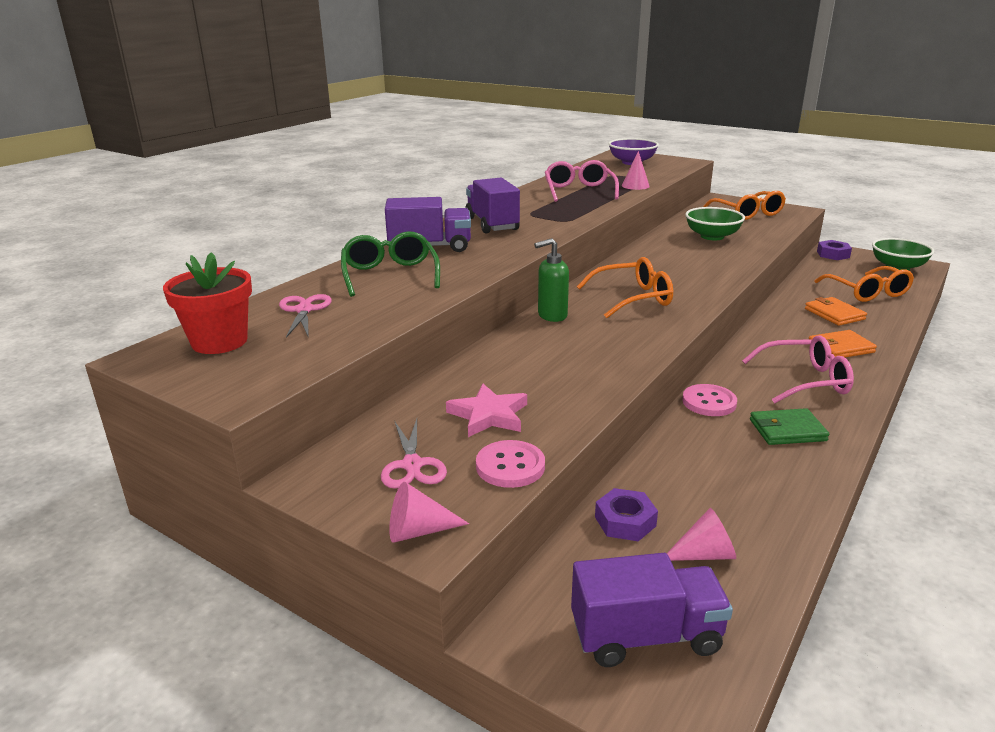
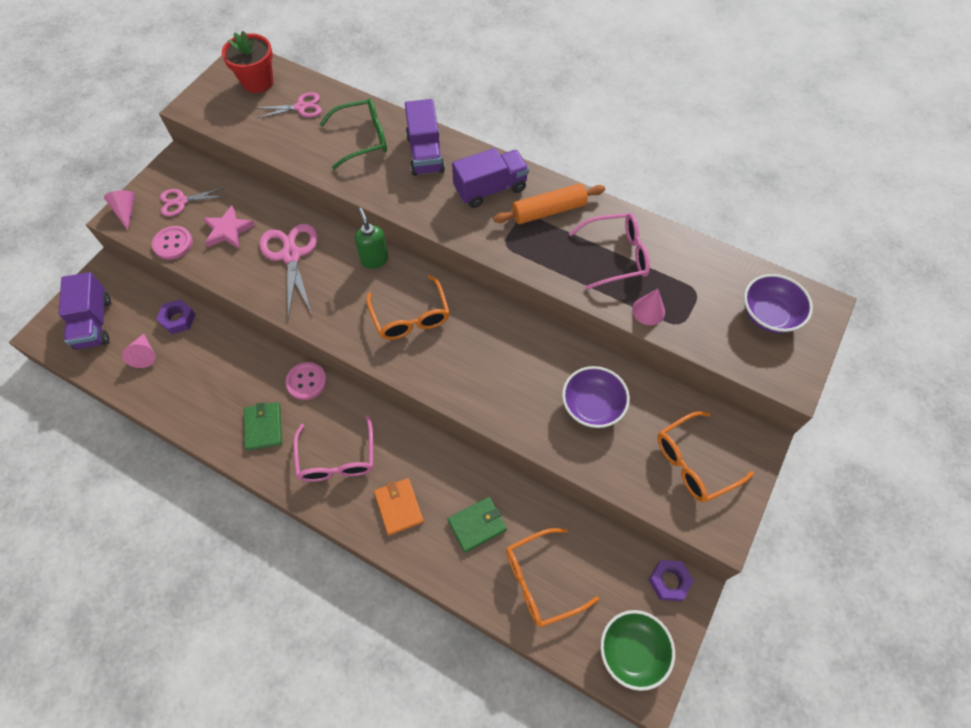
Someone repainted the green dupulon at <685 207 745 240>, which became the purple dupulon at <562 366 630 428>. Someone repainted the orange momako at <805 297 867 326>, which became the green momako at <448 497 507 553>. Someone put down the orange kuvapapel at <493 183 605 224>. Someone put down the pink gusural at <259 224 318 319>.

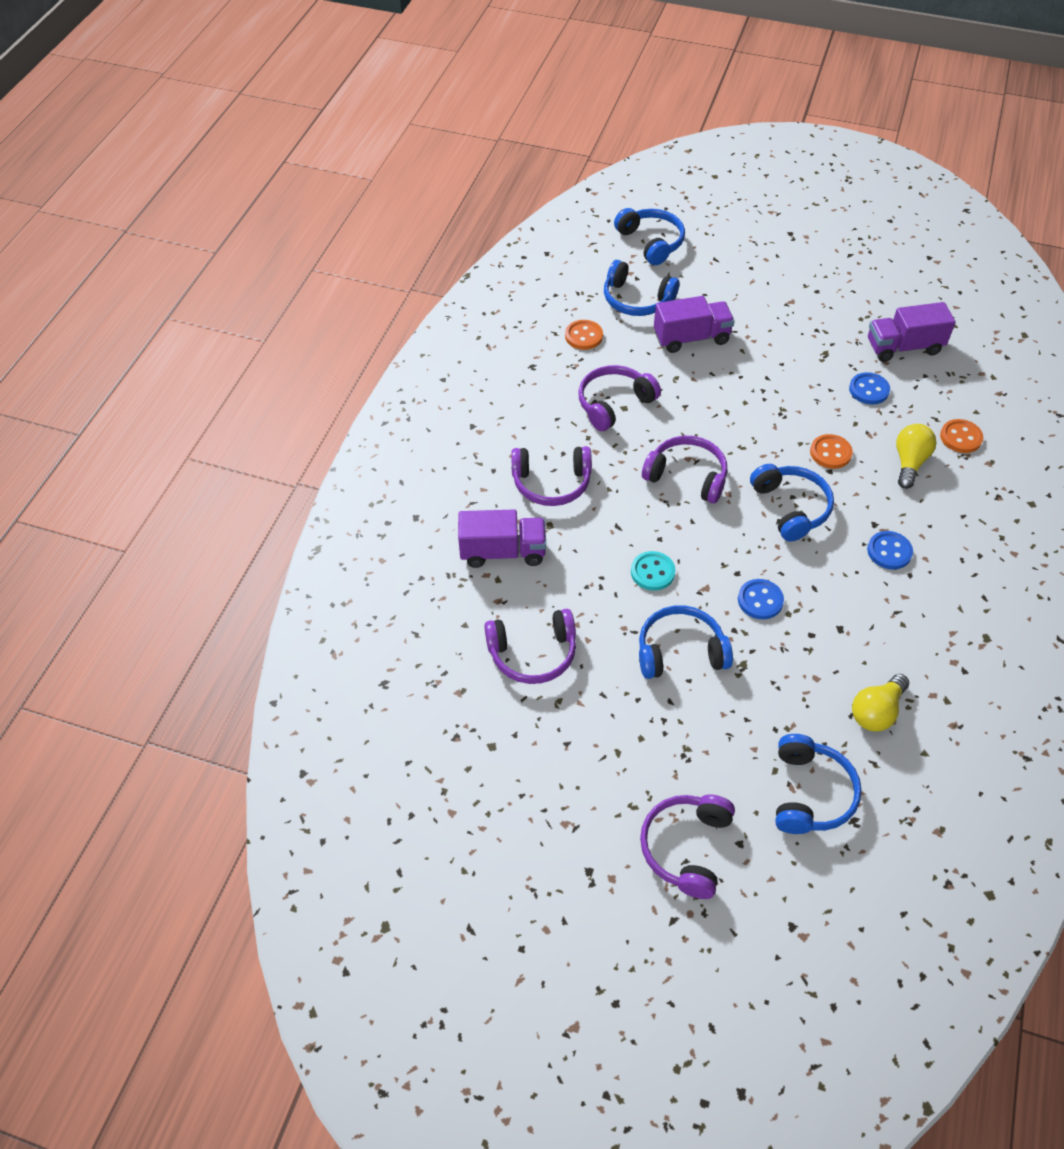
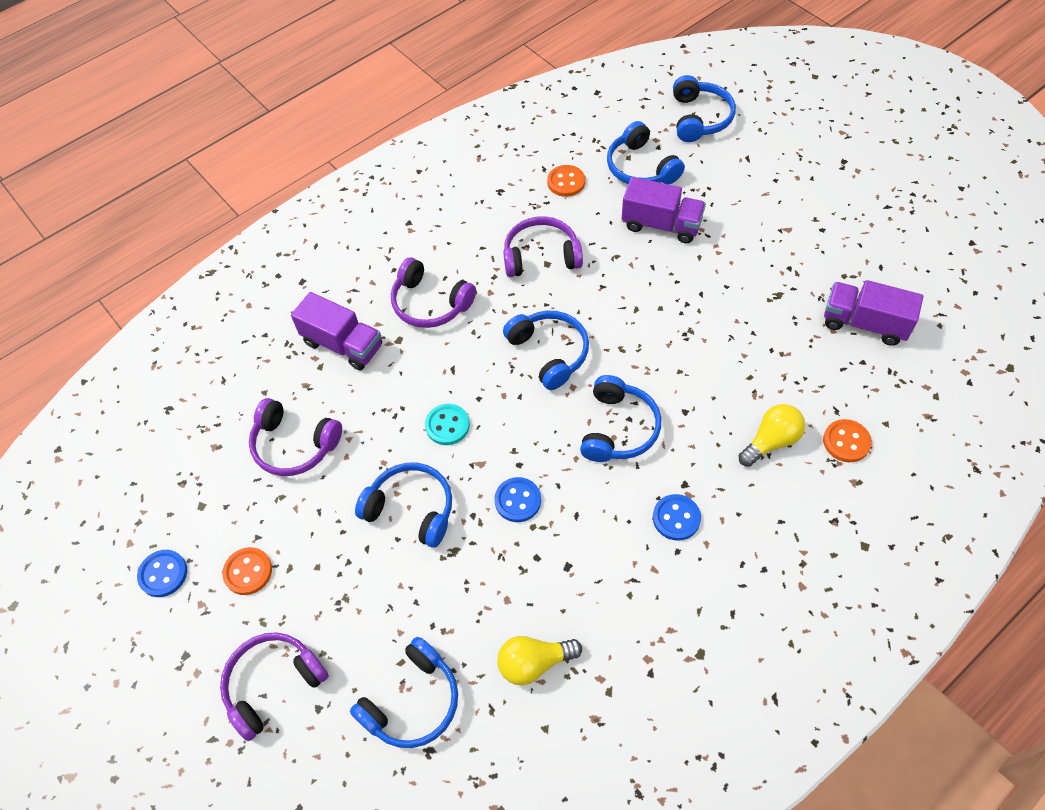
Someone carried the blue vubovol from <849 372 890 405> to <137 550 187 597>. Someone carried the orange vubovol from <810 434 853 469> to <222 547 272 595>. Someone repainted the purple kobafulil at <642 436 727 504>, which became the blue kobafulil at <503 310 589 390>.

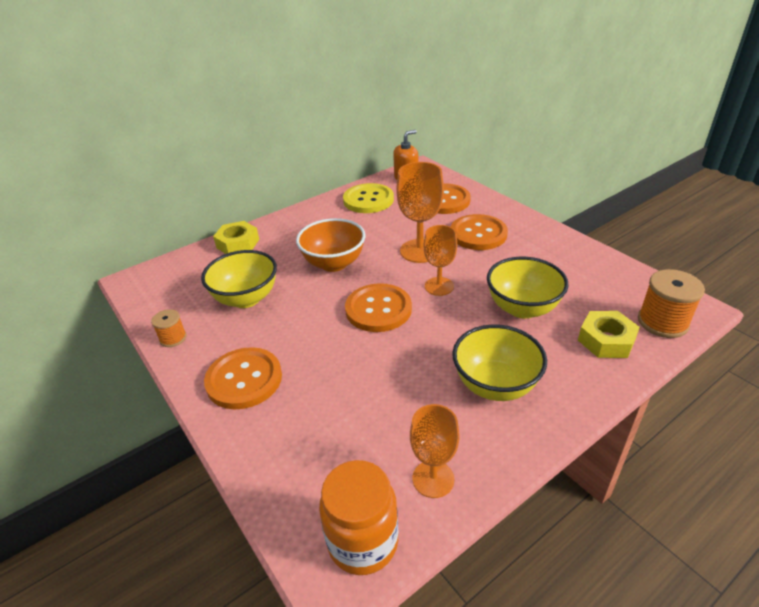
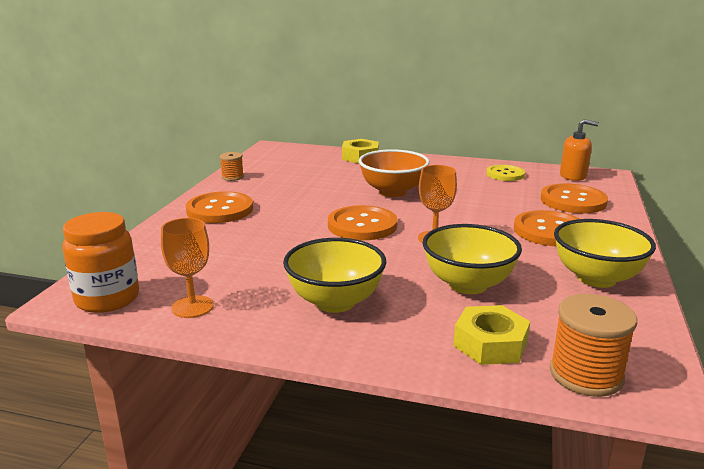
Someone took away the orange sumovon at <396 162 444 263>. Someone scaled the yellow vubovol at <343 183 394 213> by 0.65. Someone carried the yellow dupulon from <201 250 277 308> to <554 219 656 288>.

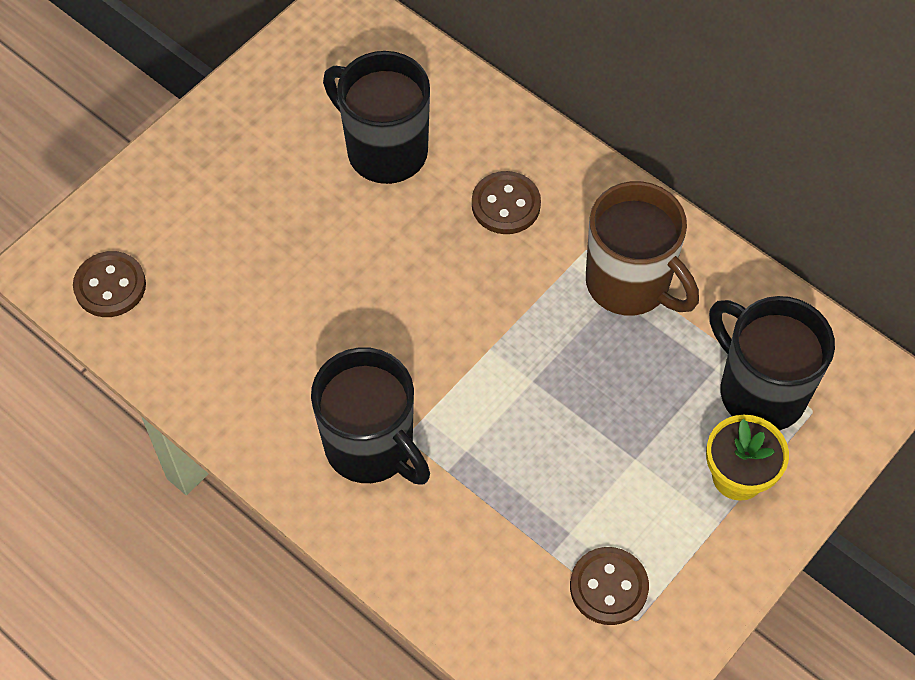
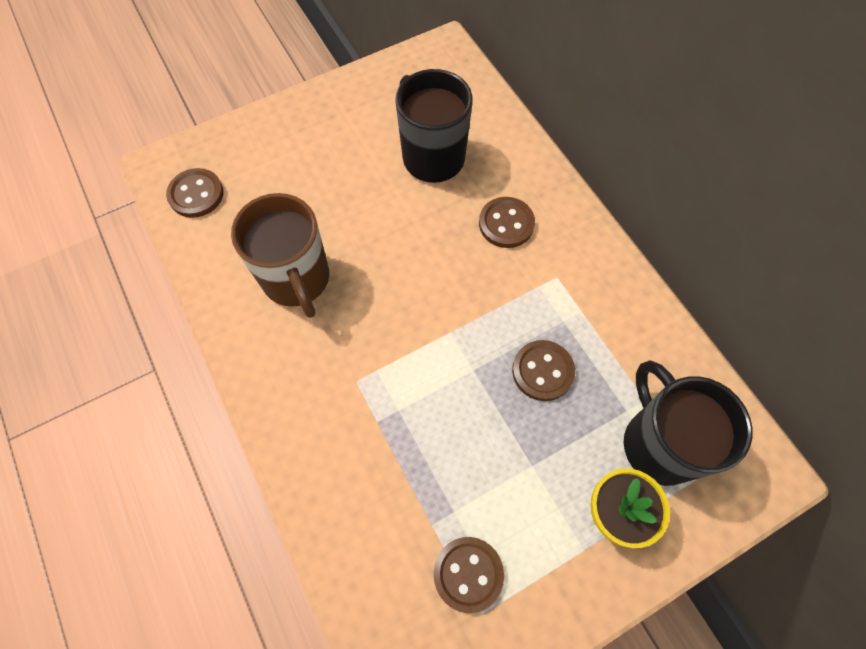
Someone carried the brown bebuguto from <586 181 699 316> to <231 193 329 318>. Someone took away the black bebuguto at <311 347 430 485>. Someone put down the brown vubovol at <512 340 575 401>.

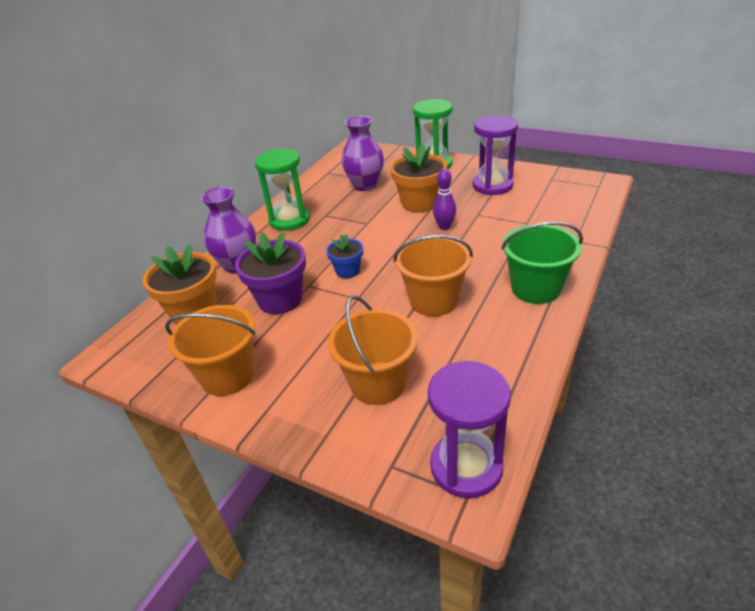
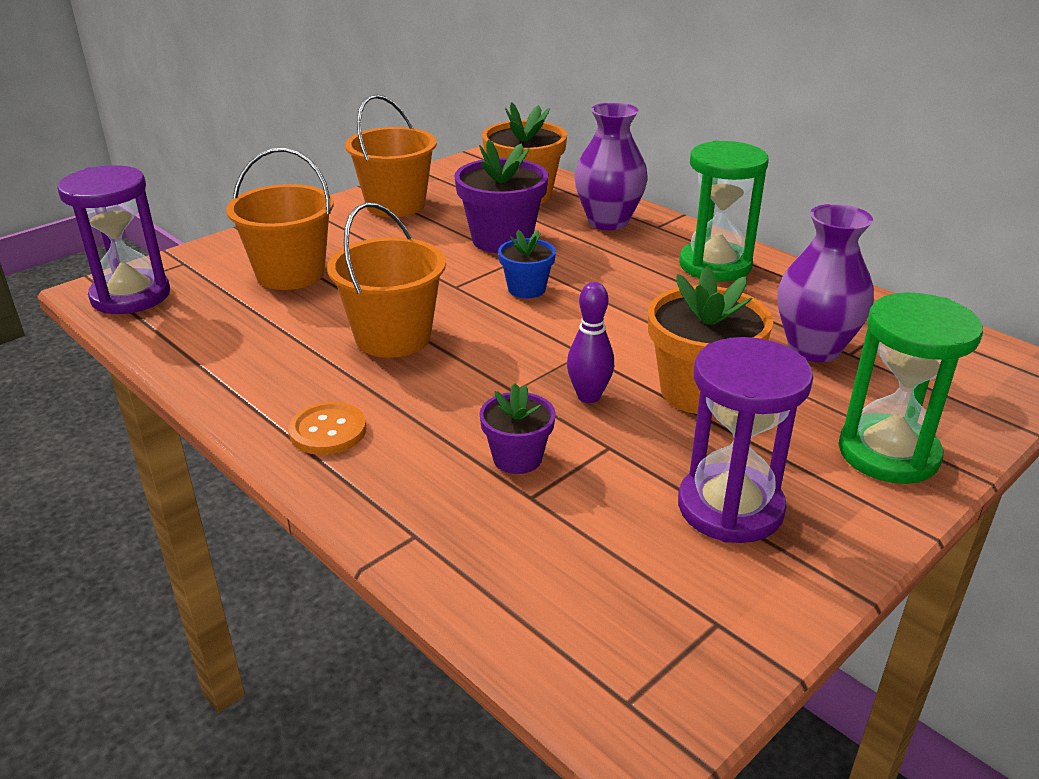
Someone swapped the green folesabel at <501 222 583 304> for the orange vubovol at <288 402 366 455>. Someone put down the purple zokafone at <479 383 556 474>.

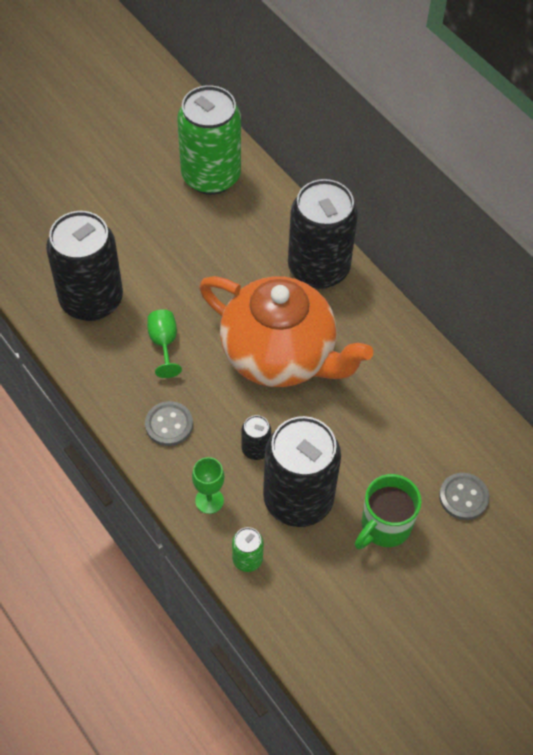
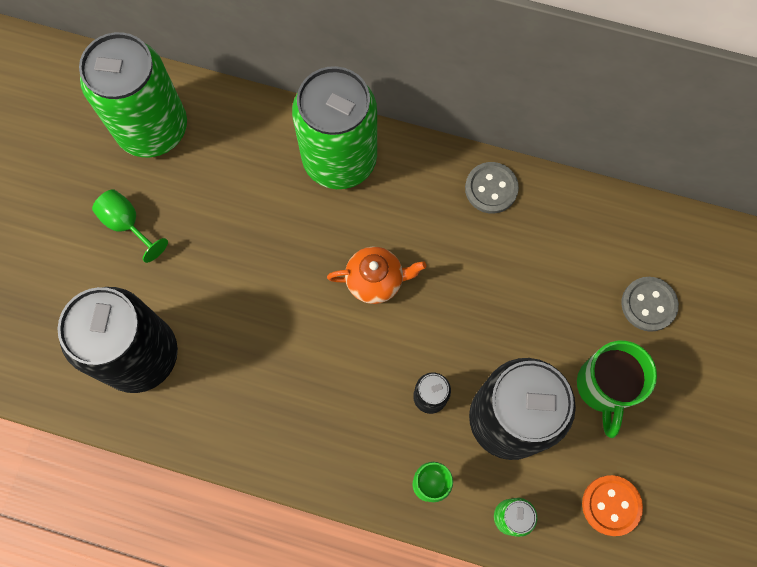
Someone repainted the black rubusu at <288 179 358 289>, which became the green rubusu at <292 66 377 189>. Someone scaled the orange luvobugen at <199 276 373 387> by 0.42. Someone carried the green sumovon from <147 309 182 378> to <92 189 168 263>. Someone carried the grey vubovol from <145 401 193 446> to <465 162 519 214>. Someone put down the orange vubovol at <582 475 643 536>.

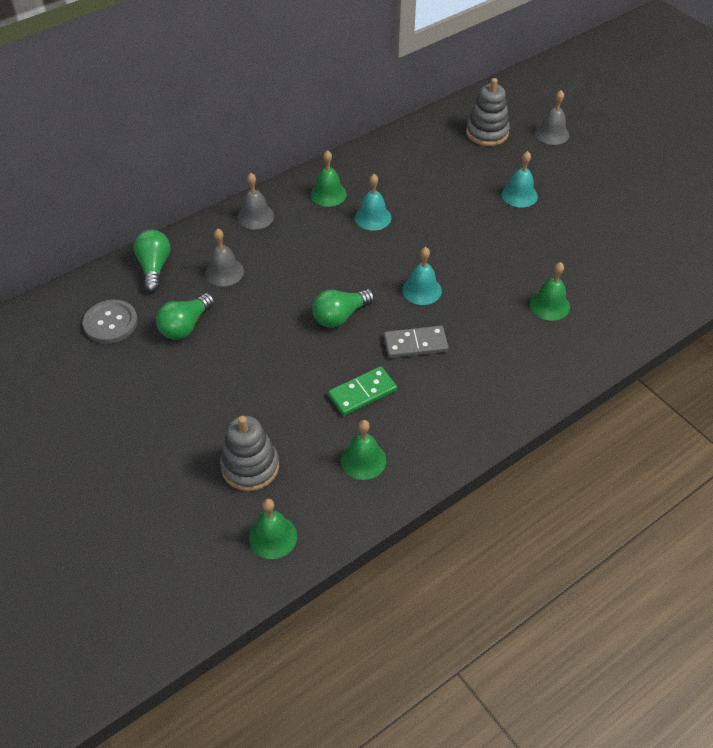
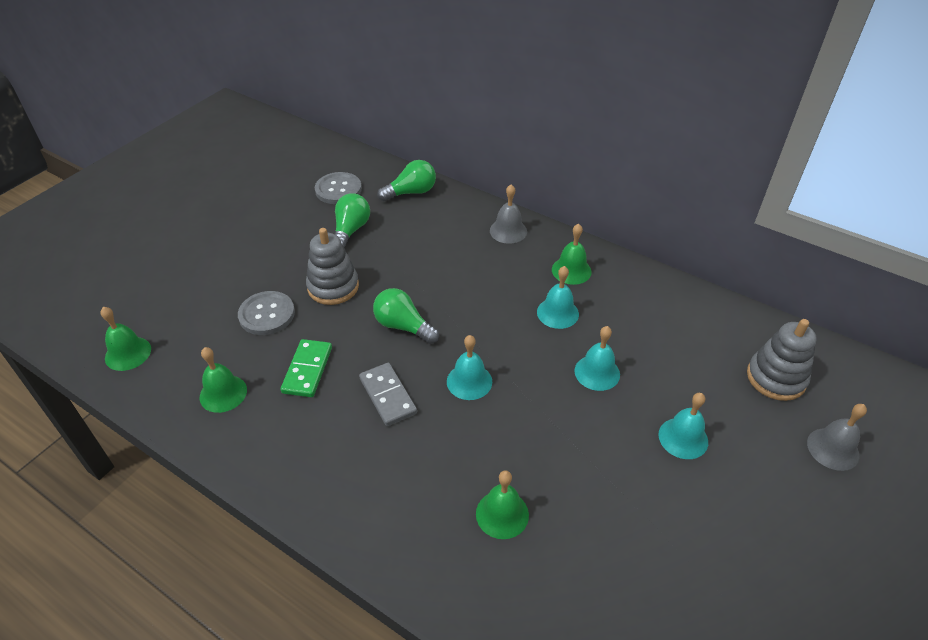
Someone took away the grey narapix at <205 229 244 286>. Someone rotated the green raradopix at <156 293 215 340> by 90 degrees clockwise. Someone rotated the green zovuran at <328 366 397 416> by 60 degrees clockwise. Someone carried the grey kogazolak from <220 416 279 491> to <306 228 359 305>. Someone put down the grey vubovol at <238 291 295 335>. Someone put down the turquoise narapix at <574 326 620 391>.

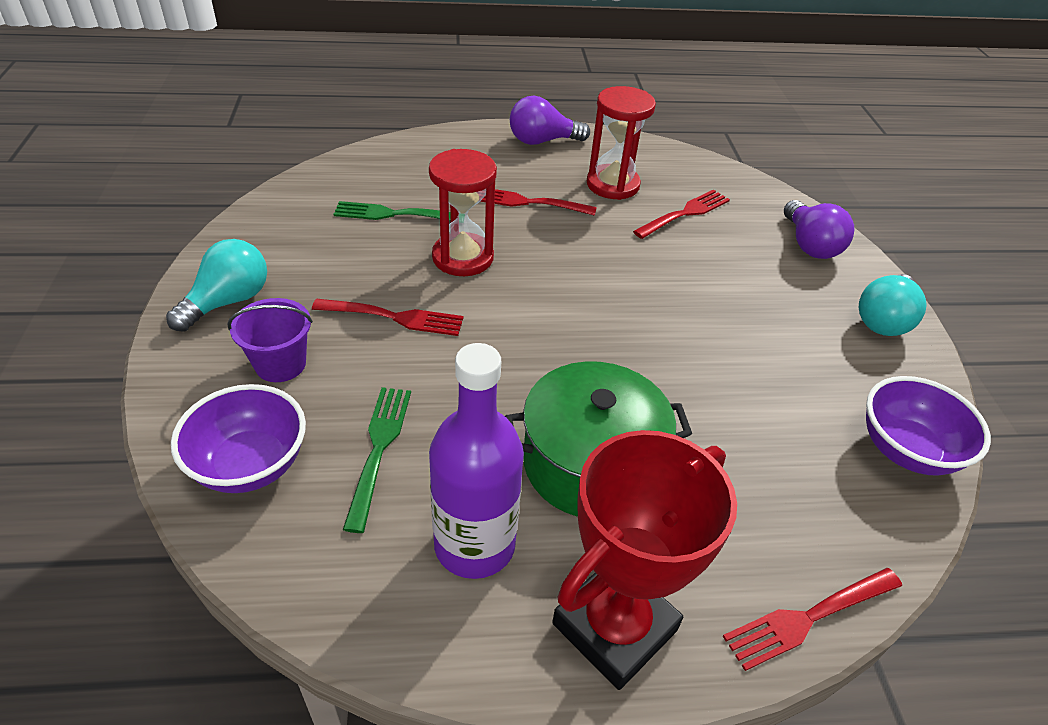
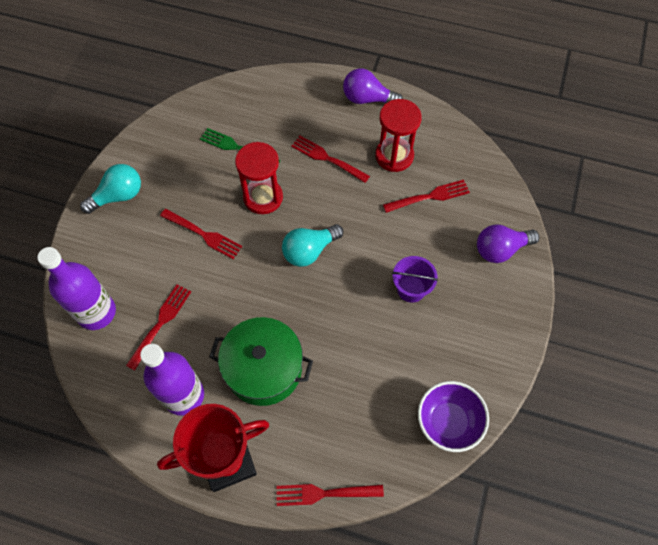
Someone rotated the purple raradopix at <784 200 854 259> by 60 degrees clockwise. Someone carried the turquoise raradopix from <858 274 927 336> to <282 224 343 267>. Someone carried the purple folesabel from <227 298 313 382> to <392 256 438 303>. Someone swapped the purple dupulon at <171 384 306 493> for the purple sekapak at <38 247 116 330>. Someone repainted the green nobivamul at <343 387 411 533>, which became the red nobivamul at <126 284 191 371>.

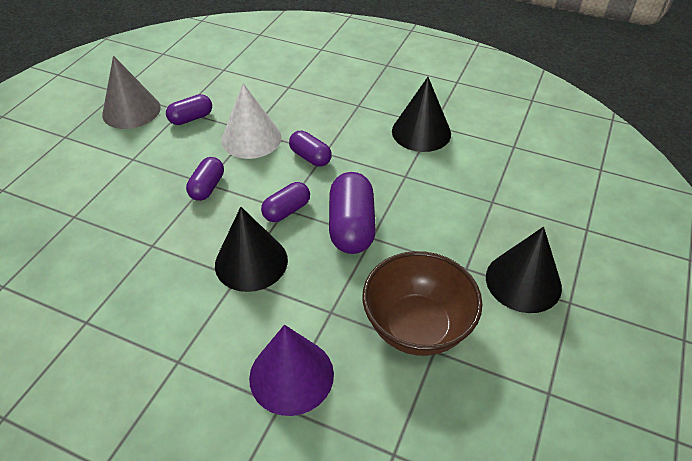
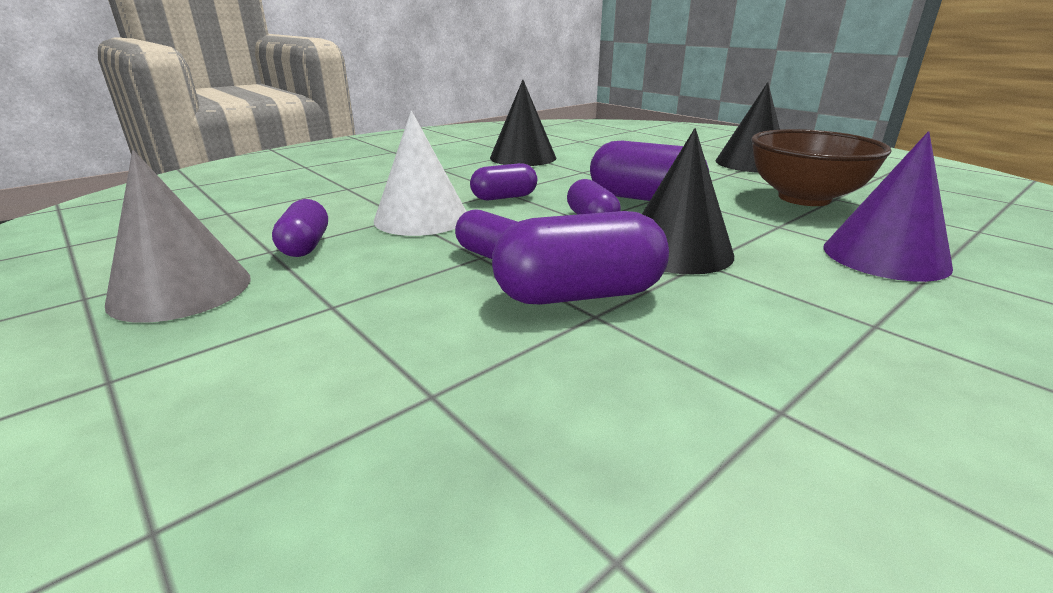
Someone put down the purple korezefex at <492 211 669 305>.

